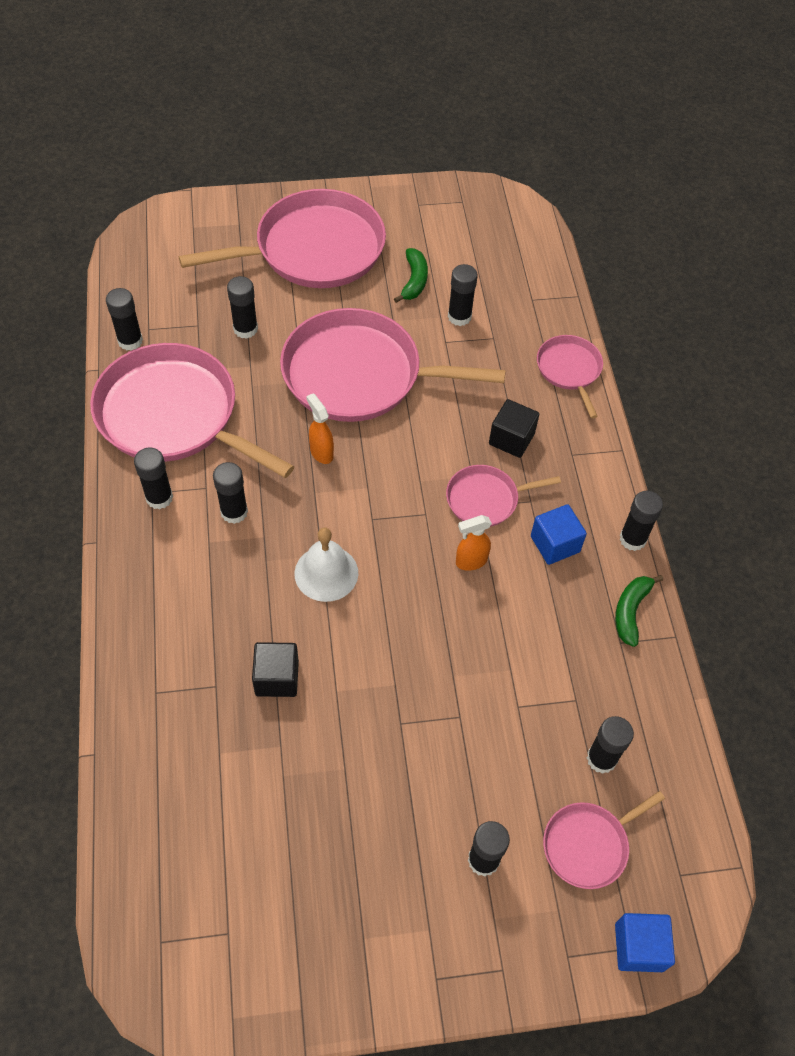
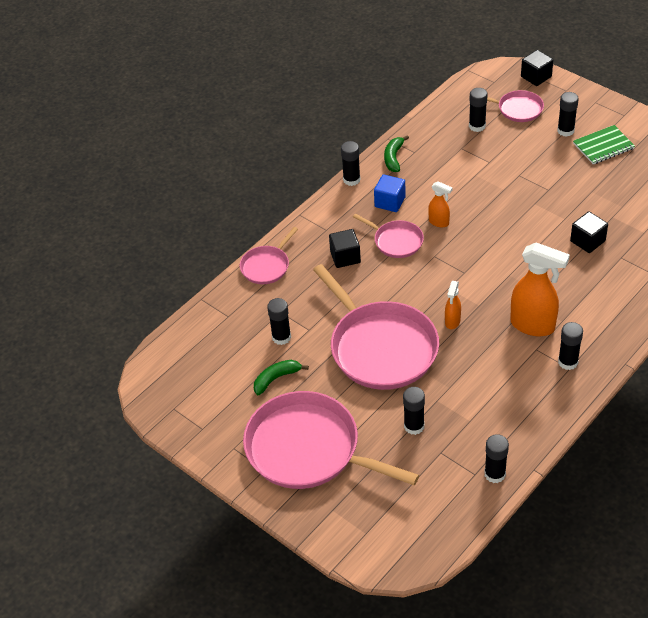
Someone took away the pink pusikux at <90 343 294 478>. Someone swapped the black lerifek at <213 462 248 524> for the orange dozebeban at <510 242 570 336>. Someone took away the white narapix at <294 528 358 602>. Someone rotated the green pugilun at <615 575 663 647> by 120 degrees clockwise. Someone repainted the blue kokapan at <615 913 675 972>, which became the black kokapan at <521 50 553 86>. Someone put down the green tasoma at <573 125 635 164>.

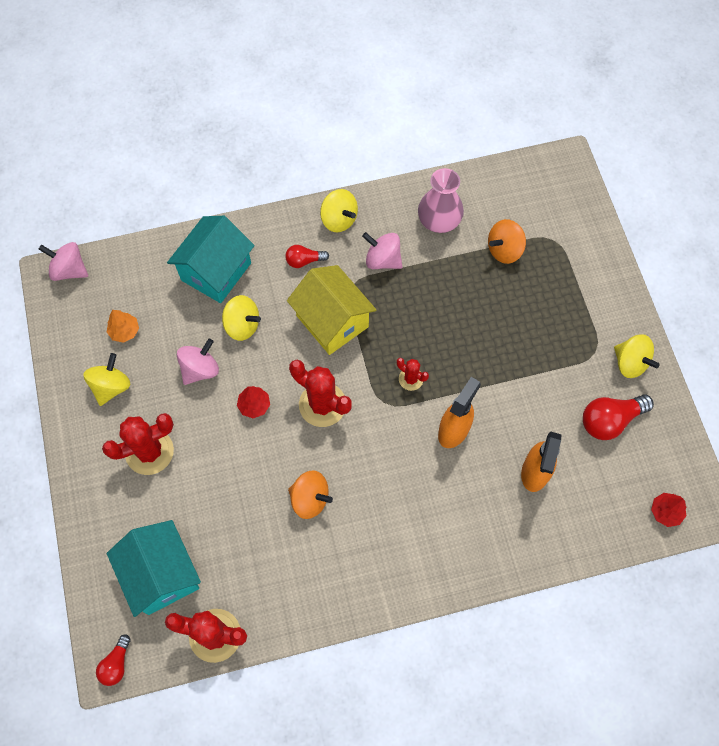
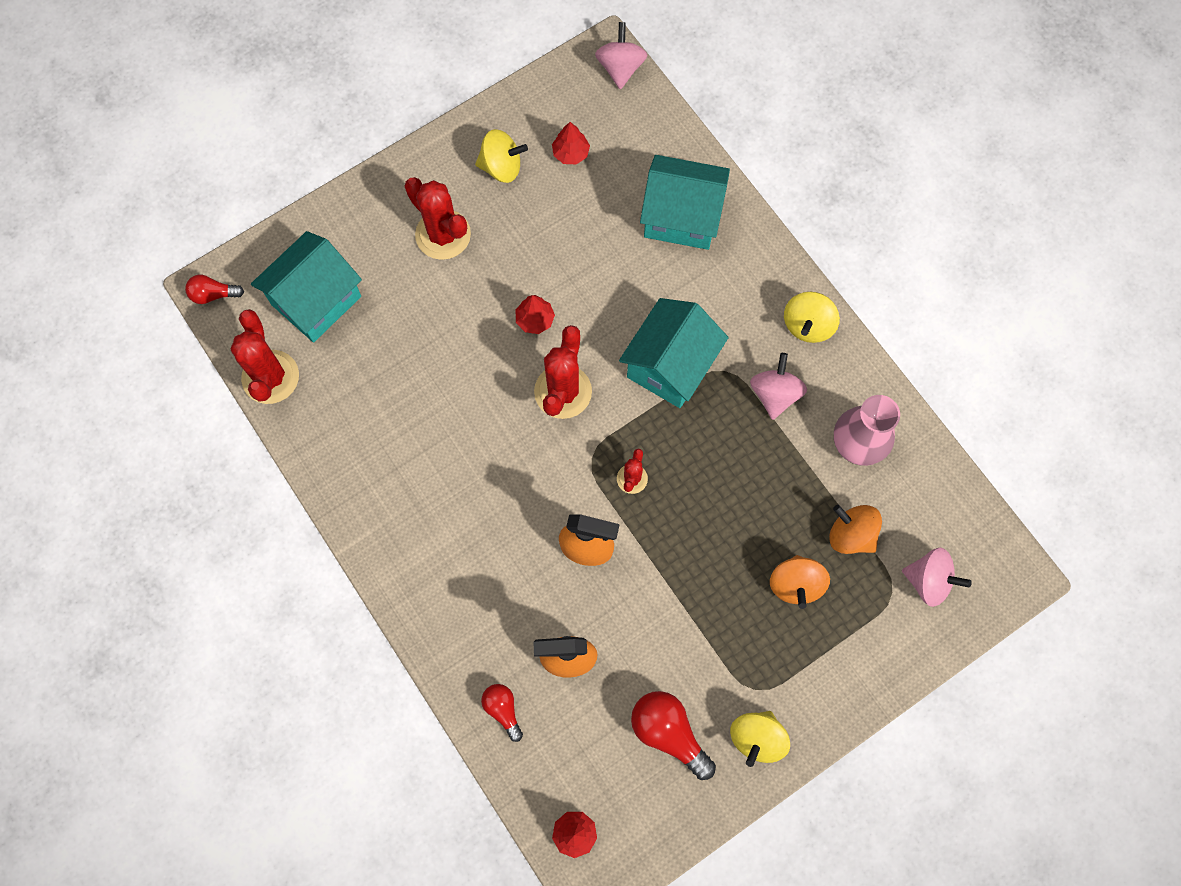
Someone carried the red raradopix from <285 245 329 268> to <481 684 523 742>. Someone repainted the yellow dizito at <287 265 376 355>, which became the turquoise dizito at <619 298 729 408>. Someone took away the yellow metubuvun at <222 295 261 341>. Someone repainted the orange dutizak at <107 310 139 343>, which became the red dutizak at <552 122 590 165>. Someone carried the pink metubuvun from <177 339 219 385> to <902 548 972 607>. Someone carried the orange metubuvun from <288 470 333 519> to <770 555 830 609>.

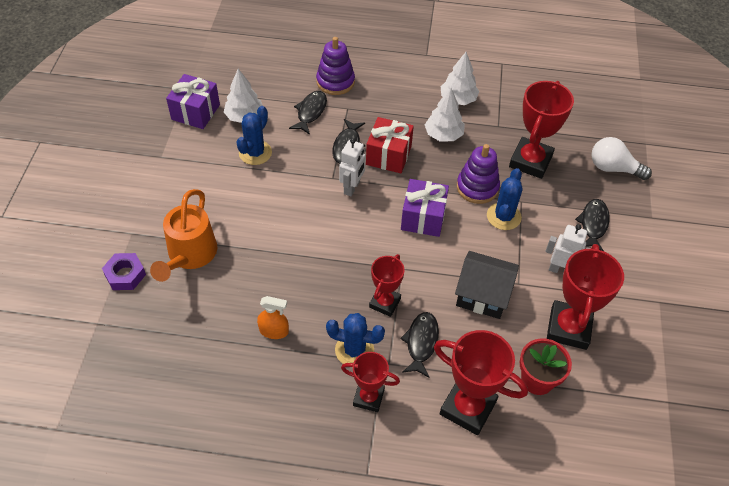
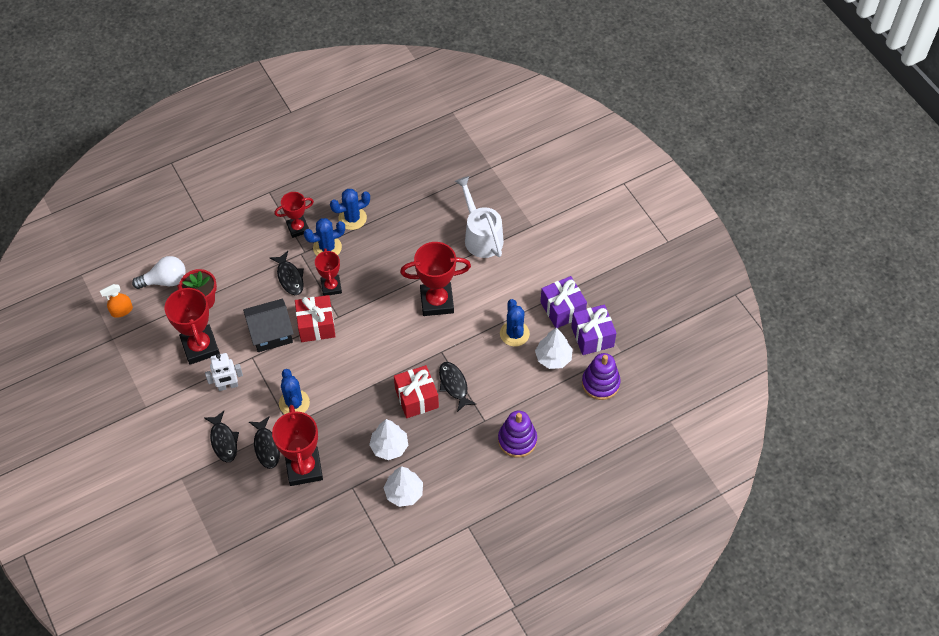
Someone carried the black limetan from <289 91 327 135> to <249 416 280 469>. Someone carried the white raradopix from <592 137 652 180> to <132 256 186 289>. Someone took away the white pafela at <339 138 366 196>. Someone carried the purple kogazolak from <457 144 500 204> to <582 353 621 400>. Someone carried the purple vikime from <401 179 449 237> to <540 276 587 328>. Someone repainted the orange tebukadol at <150 189 217 282>, which became the white tebukadol at <455 176 504 258>. Someone took away the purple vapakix at <102 253 146 290>. Someone carried the orange dozebeban from <257 296 289 339> to <100 284 133 318>. Someone carried the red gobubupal from <434 330 528 435> to <400 242 471 316>. Someone put down the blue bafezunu at <330 189 370 230>. Someone put down the red vikime at <295 295 336 342>.

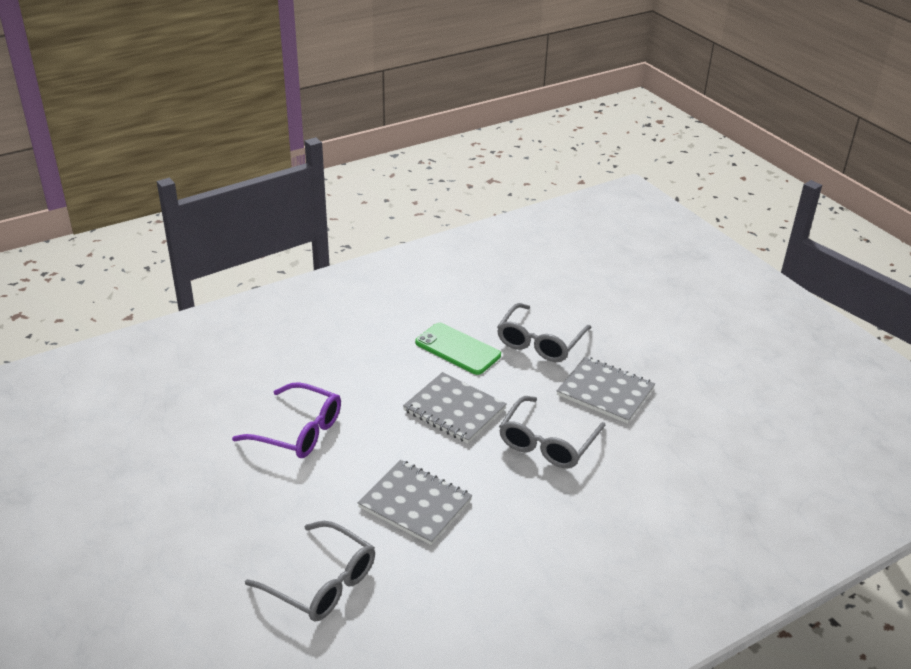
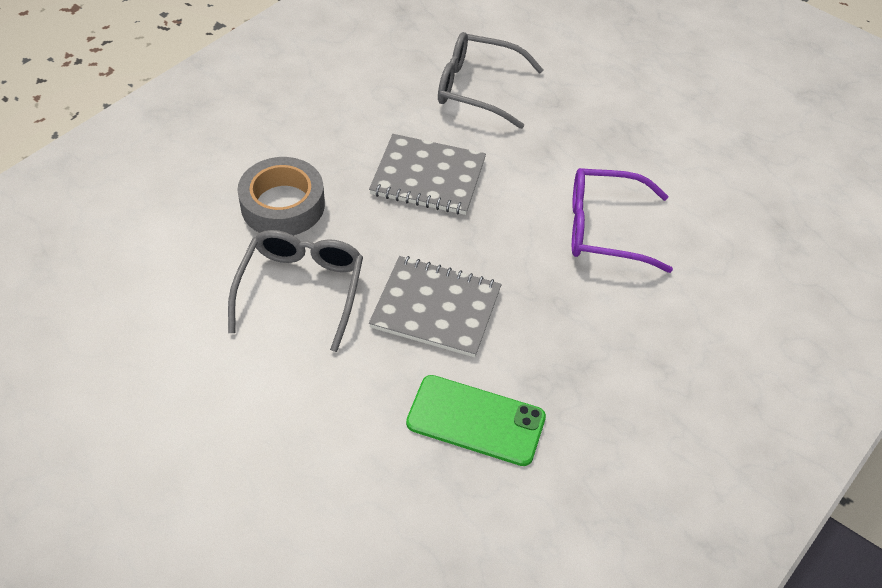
Someone took away the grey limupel at <497 303 592 362>. Someone took away the grey tasoma at <557 356 655 424>. Someone put down the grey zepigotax at <237 157 325 236>.

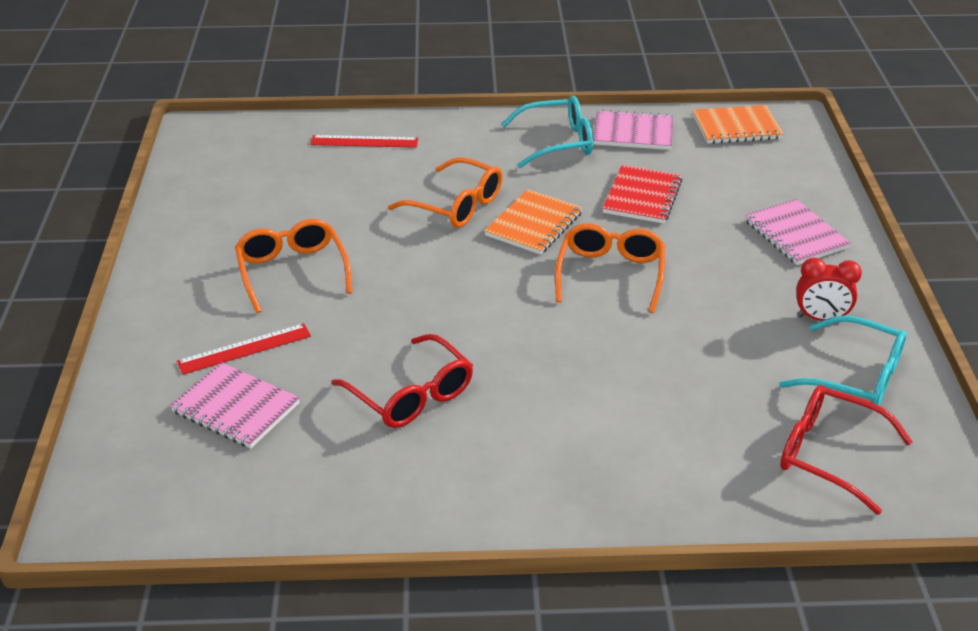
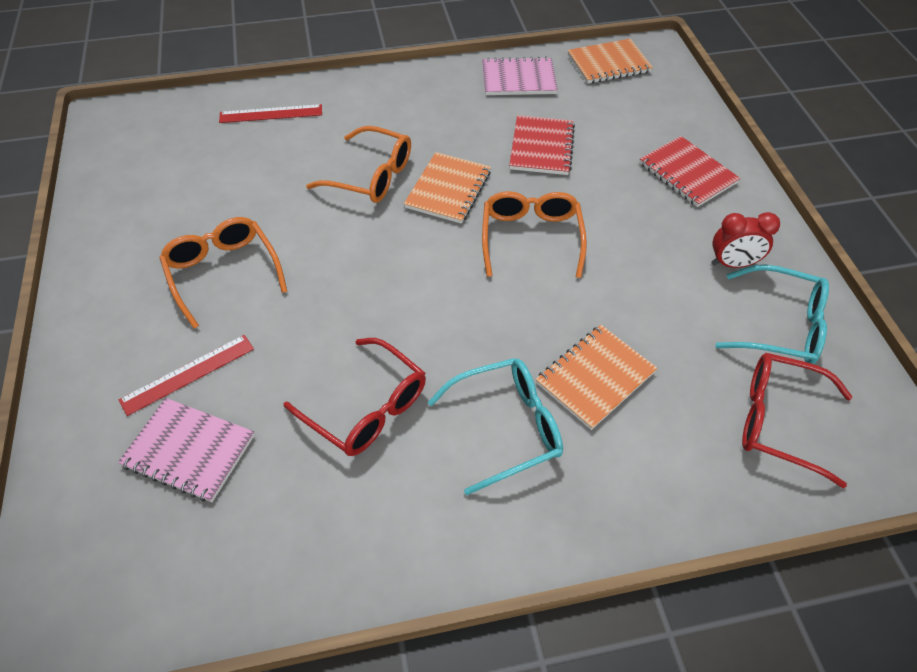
Someone carried the turquoise limupel from <501 96 593 168> to <427 358 563 495>. Someone repainted the pink tasoma at <745 199 851 265>, which became the red tasoma at <640 136 741 207>. Someone put down the orange tasoma at <536 325 657 430>.

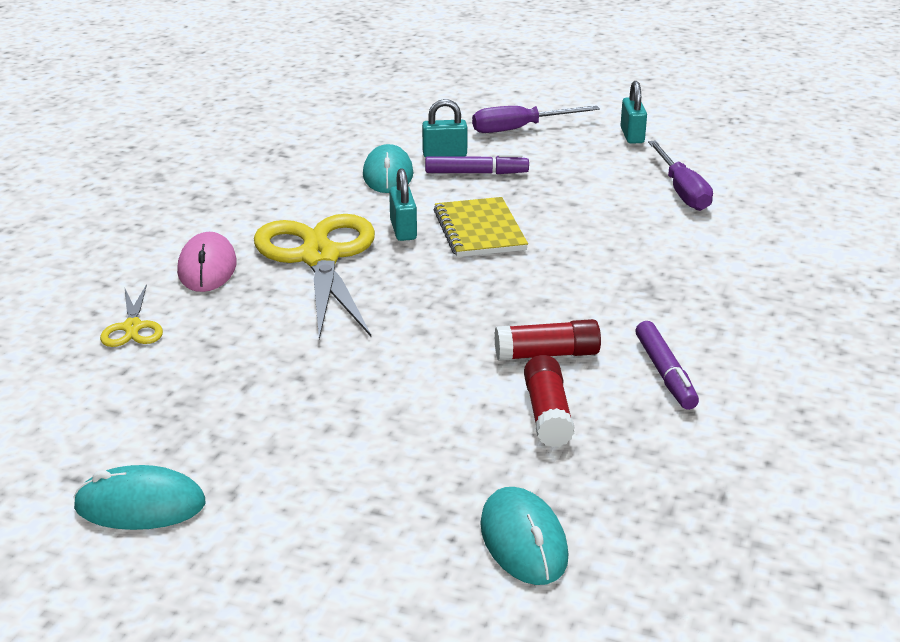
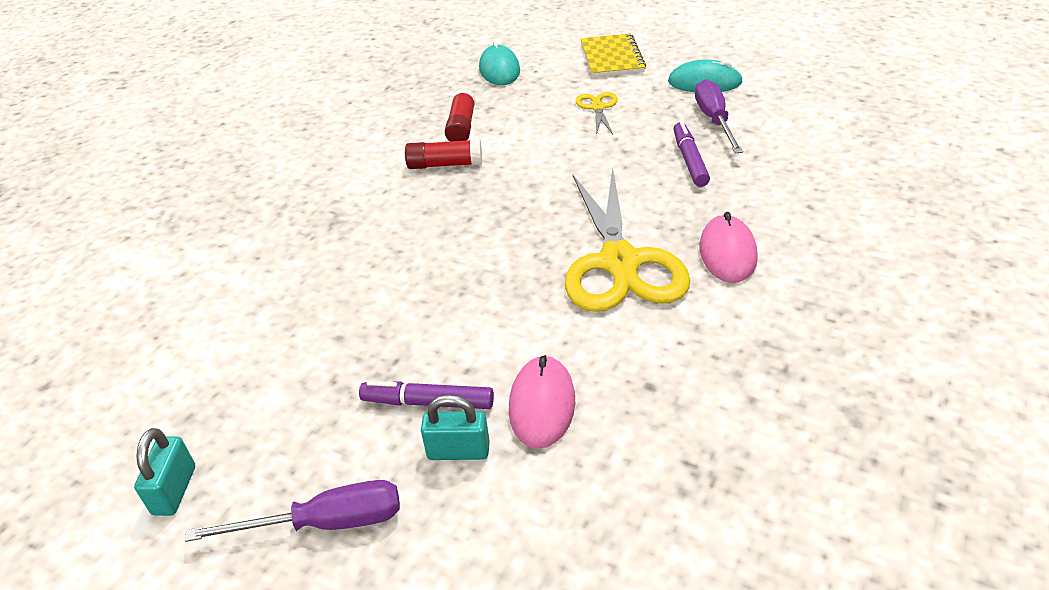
Someone carried the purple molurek from <648 140 713 211> to <695 79 743 154>. Someone repainted the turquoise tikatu at <363 144 413 193>, which became the pink tikatu at <509 355 575 449>. Someone took away the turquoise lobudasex at <389 168 417 241>. Someone carried the yellow tasoma from <434 197 528 257> to <581 33 646 77>. Someone carried the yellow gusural from <100 284 163 347> to <576 92 618 135>. Someone carried the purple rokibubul from <635 321 699 410> to <674 121 710 187>.

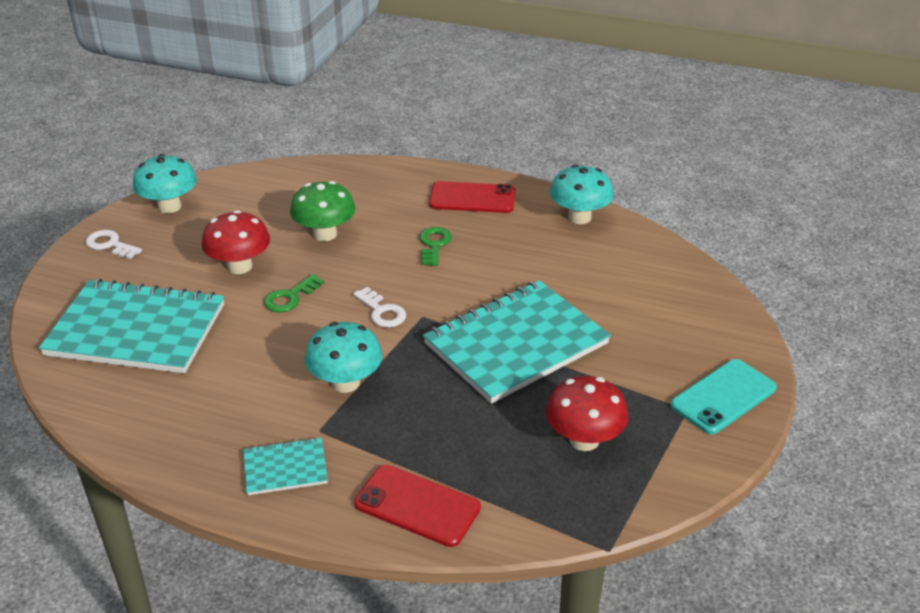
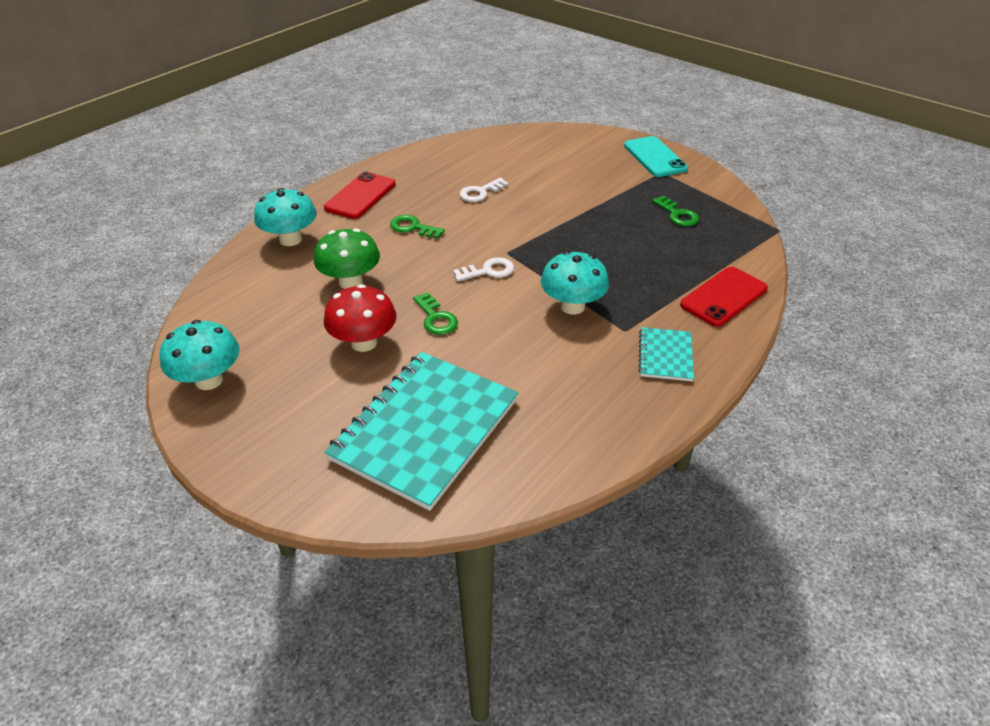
Someone carried the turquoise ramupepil from <550 164 614 224> to <254 188 317 246>. Someone carried the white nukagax from <86 230 142 259> to <459 178 509 202>. Someone took away the turquoise tasoma at <423 280 611 404>. Someone swapped the red ramupepil at <546 376 628 451> for the green nukagax at <652 196 699 226>.

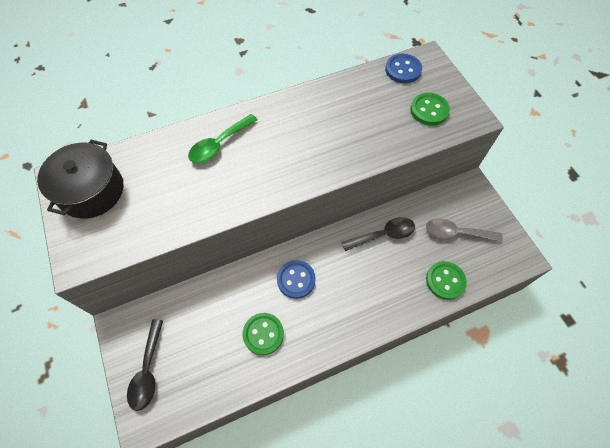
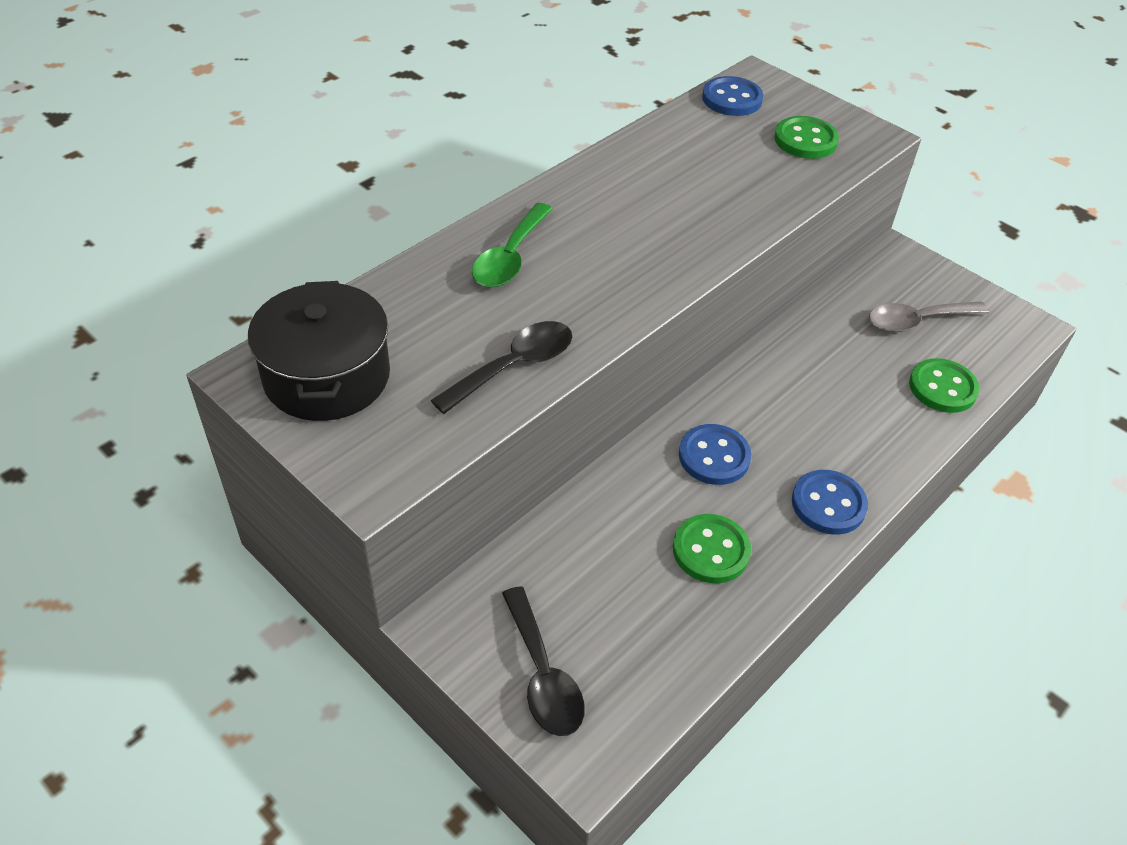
Someone carried the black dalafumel from <341 217 415 251> to <430 321 572 414>. Someone put down the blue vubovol at <792 470 868 535>.

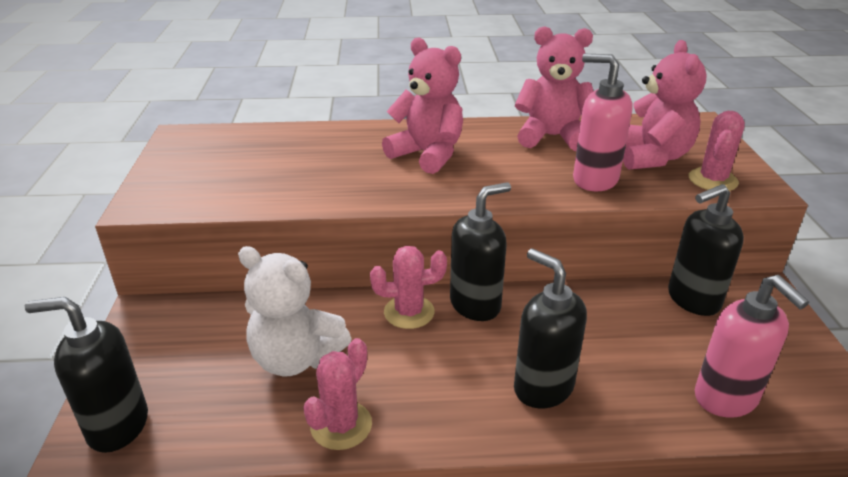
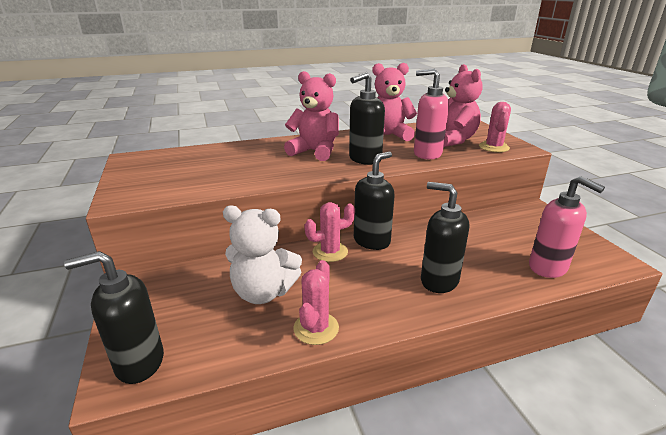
Someone carried the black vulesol from <668 184 744 316> to <349 72 385 165>.

